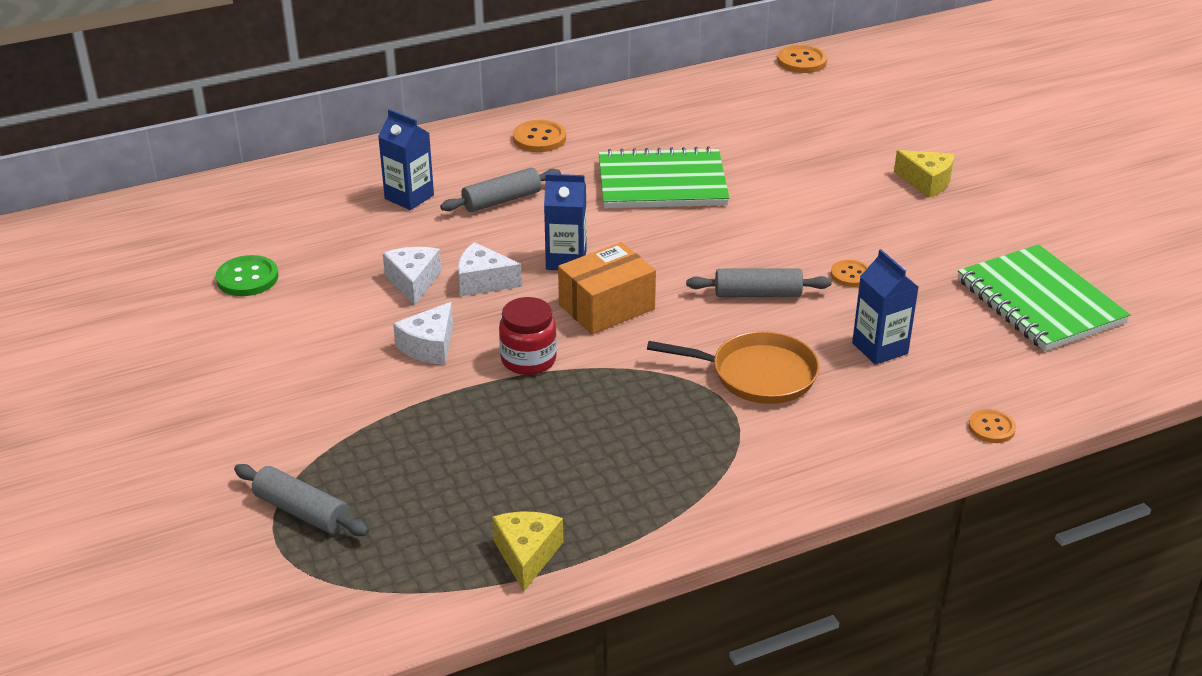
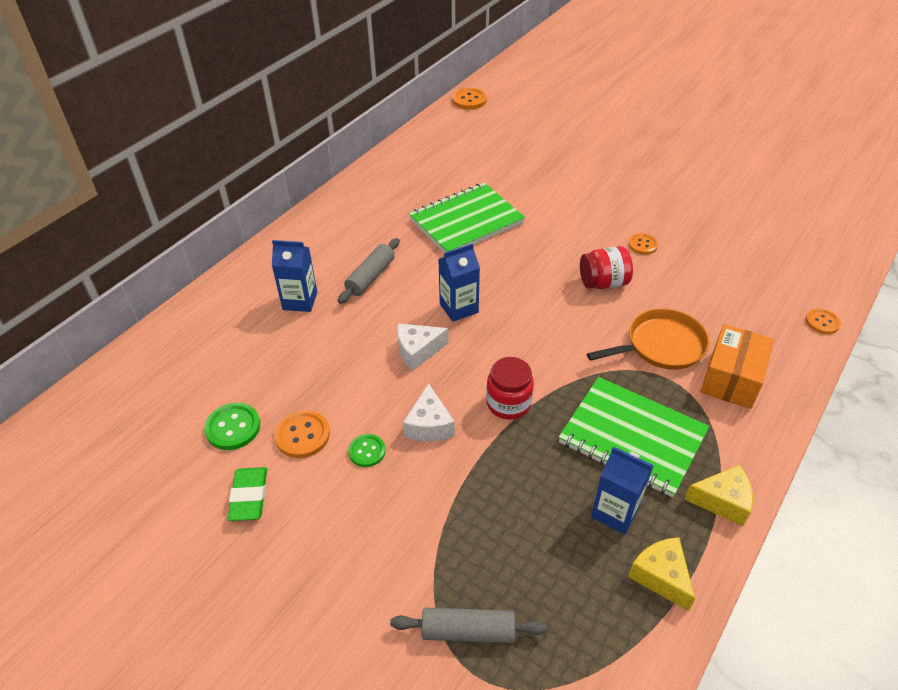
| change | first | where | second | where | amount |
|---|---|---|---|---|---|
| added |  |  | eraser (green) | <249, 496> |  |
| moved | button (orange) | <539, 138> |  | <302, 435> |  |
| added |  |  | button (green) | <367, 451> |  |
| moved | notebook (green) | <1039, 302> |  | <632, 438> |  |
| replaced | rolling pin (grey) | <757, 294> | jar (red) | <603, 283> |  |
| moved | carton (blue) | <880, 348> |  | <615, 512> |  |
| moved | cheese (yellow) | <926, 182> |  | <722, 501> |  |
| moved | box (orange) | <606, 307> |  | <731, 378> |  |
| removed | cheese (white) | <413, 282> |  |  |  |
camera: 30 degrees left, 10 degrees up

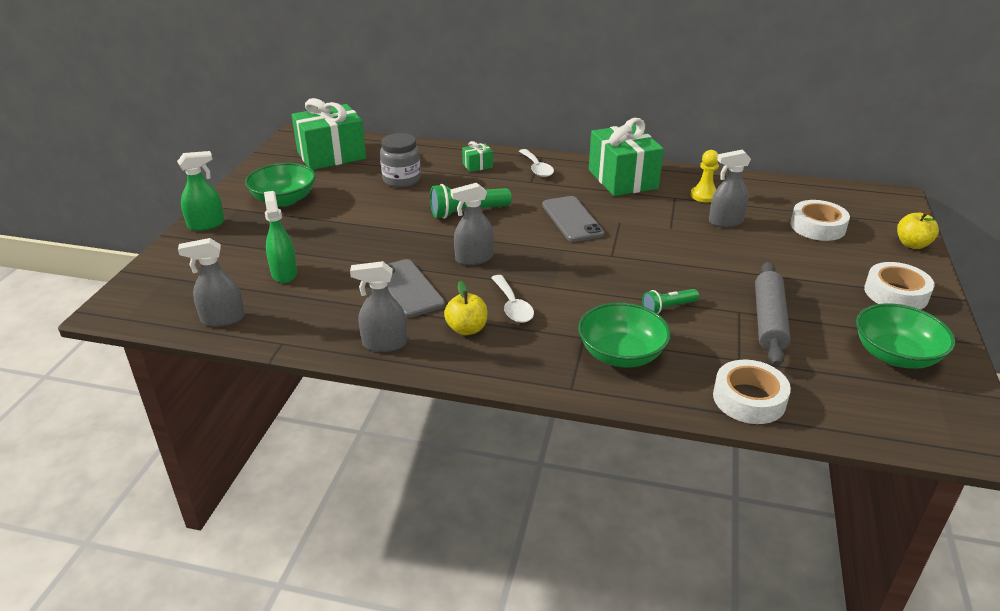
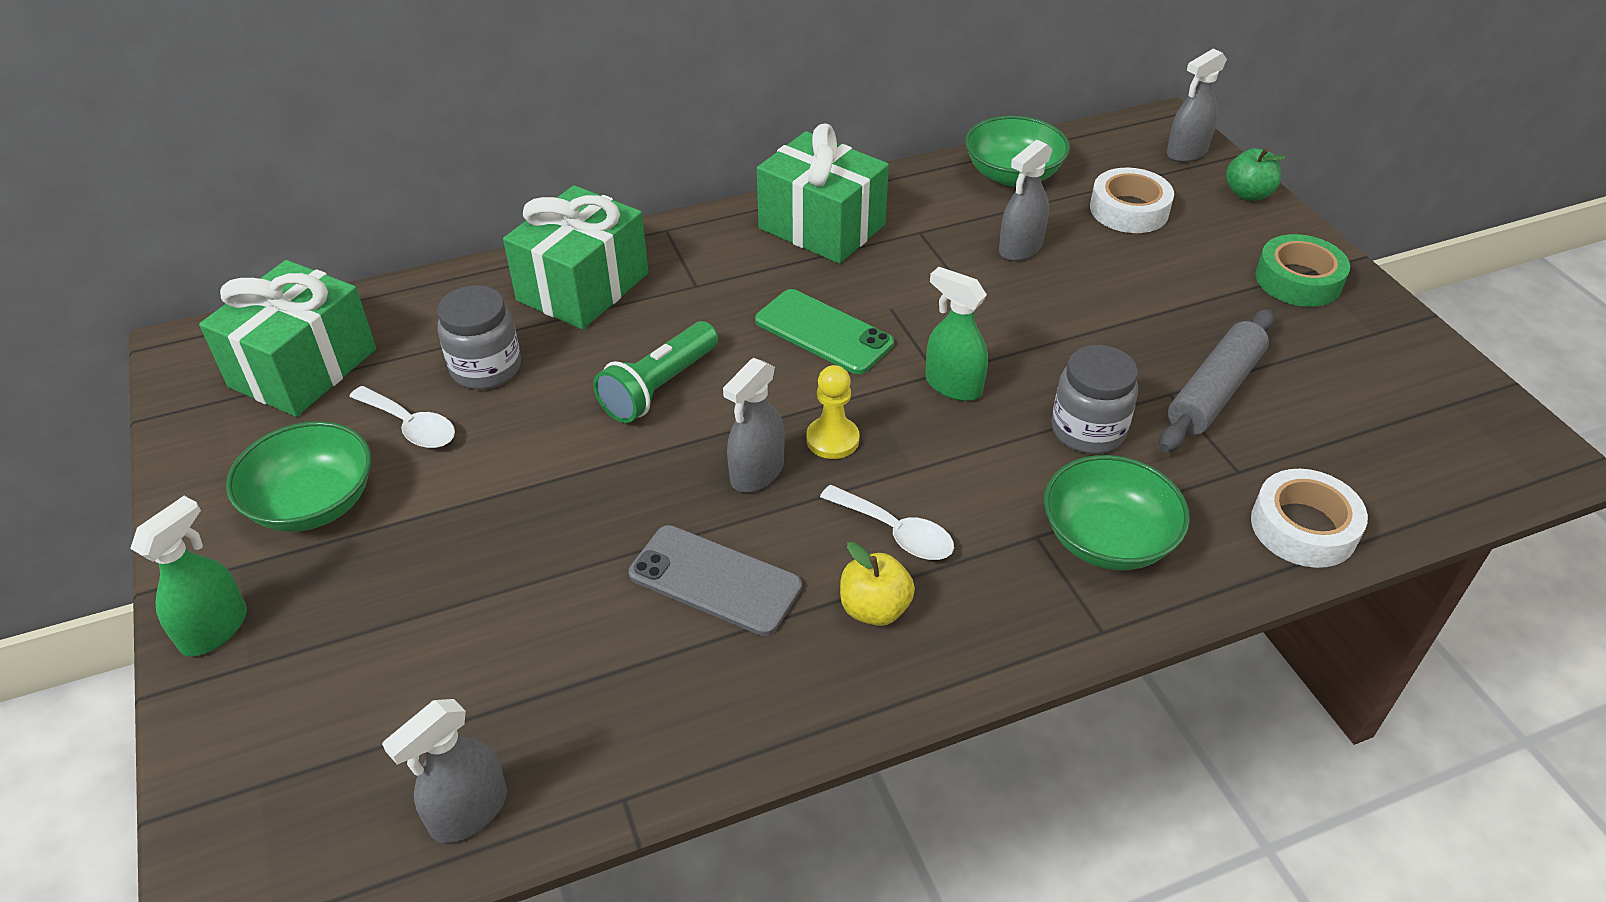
| change | first | where | second | where | amount |
|---|---|---|---|---|---|
| moved | spoon (white) | <537, 168> |  | <411, 426> |  |
| resized | gift (green) | <477, 165> |  | <583, 287> | x2.35 |
| recoloured | phone (grey) | <572, 219> | phone (green) | <823, 332> |  |
| moved | pawn (yellow) | <704, 195> |  | <832, 439> |  |
| moved | spray bottle (green) | <284, 273> |  | <953, 385> |  |
| moved | bowl (green) | <895, 355> |  | <1012, 175> |  |
| replaced | flashlight (green) | <668, 308> | jar (grey) | <1088, 430> |  |
| turned | rolling pin (grey) | <769, 321> |  | <1214, 392> | 60 degrees clockwise |
| moved | spray bottle (grey) | <384, 344> |  | <1186, 152> |  |
| recoloured | apple (yellow) | <912, 244> | apple (green) | <1248, 194> |  |
| recoloured | tape (white) | <896, 293> | tape (green) | <1298, 280> |  |
camera: 35 degrees left, 10 degrees up

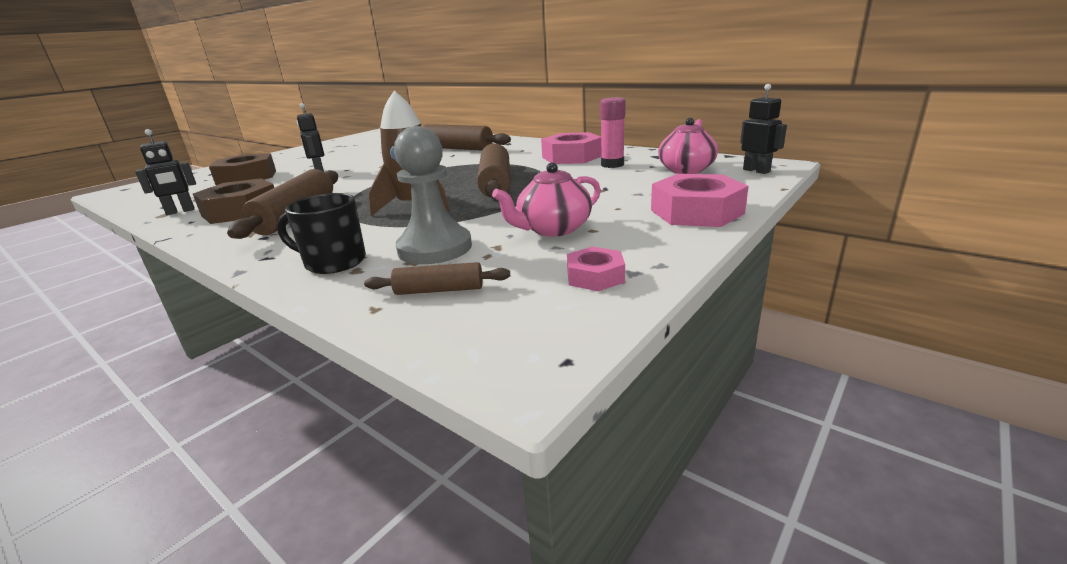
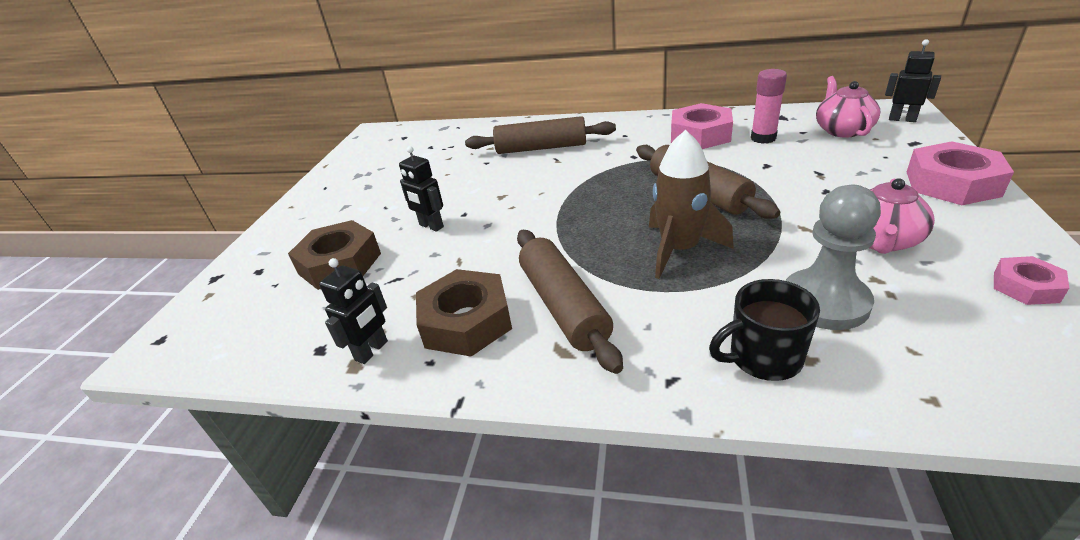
| change | first | where | second | where | amount |
|---|---|---|---|---|---|
| removed | rolling pin (brown) | <439, 290> |  |  |  |
camera: 25 degrees left, 10 degrees up

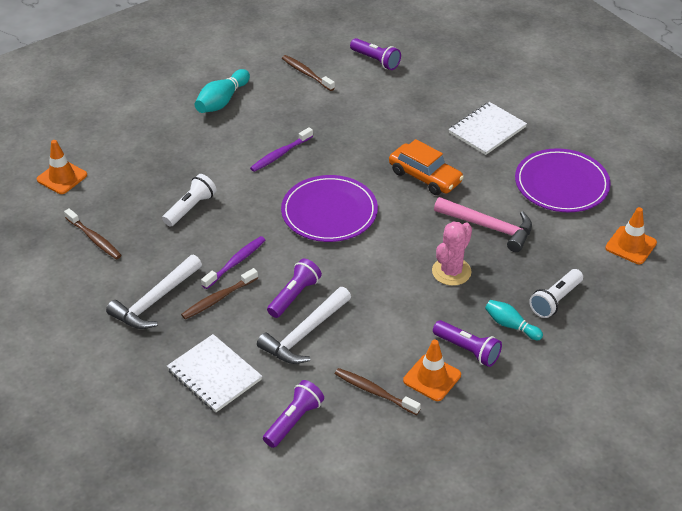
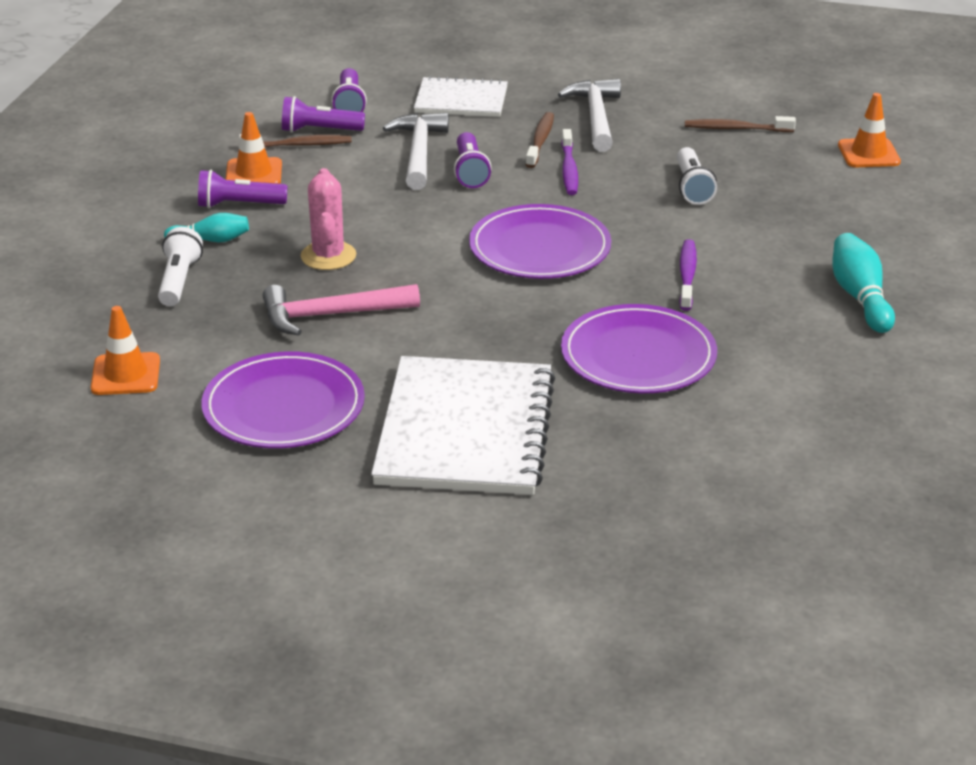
| change | first | where | second | where | amount |
|---|---|---|---|---|---|
| moved | flashlight (purple) | <376, 61> |  | <319, 130> |  |
| resized | notebook (white) | <487, 130> |  | <465, 430> | x1.73 |
| added |  |  | plate (purple) | <638, 355> |  |
| removed | toothbrush (brown) | <306, 73> |  |  |  |
| removed | car (orange) | <425, 177> |  |  |  |
camera: 140 degrees right, 10 degrees down

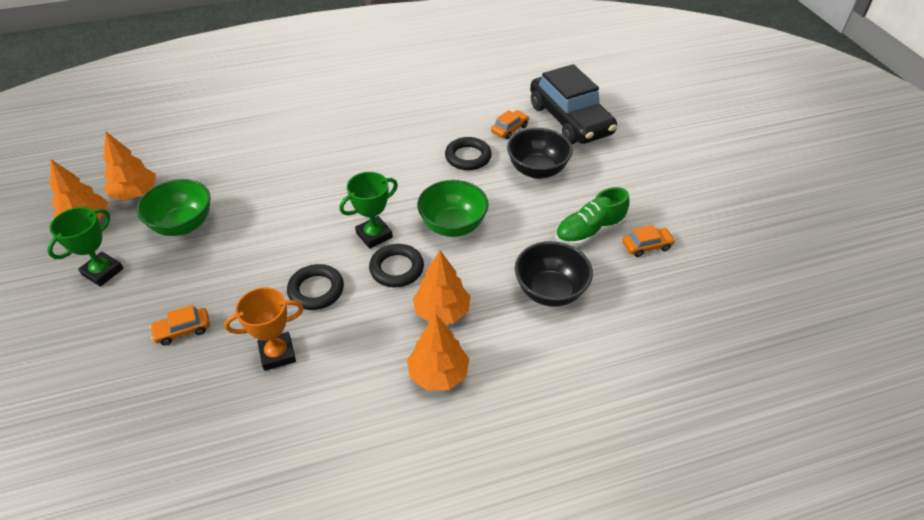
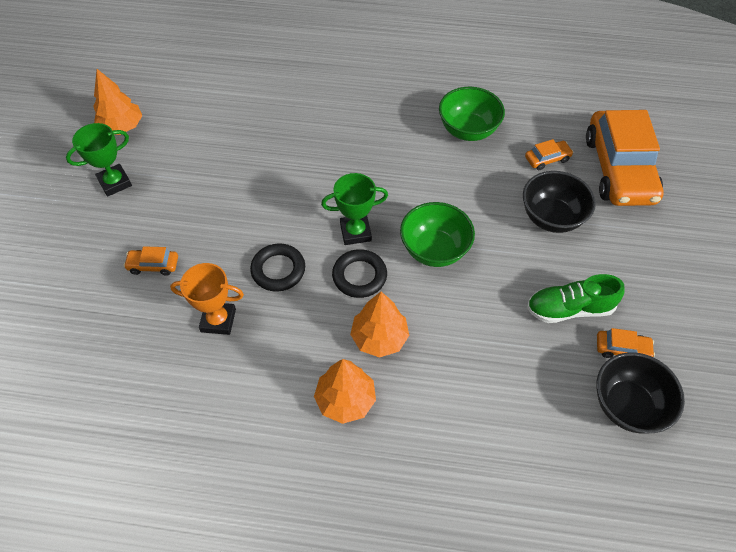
| change | first | where | second | where | amount |
|---|---|---|---|---|---|
| moved | bowl (green) | <183, 225> |  | <468, 130> |  |
| recoloured | car (black) | <570, 120> | car (orange) | <619, 169> |  |
| moved | bowl (black) | <550, 291> |  | <627, 405> |  |
| removed | tree (orange) | <135, 193> |  |  |  |
| removed | ring (black) | <468, 157> |  |  |  |
camera: 25 degrees right, 10 degrees up

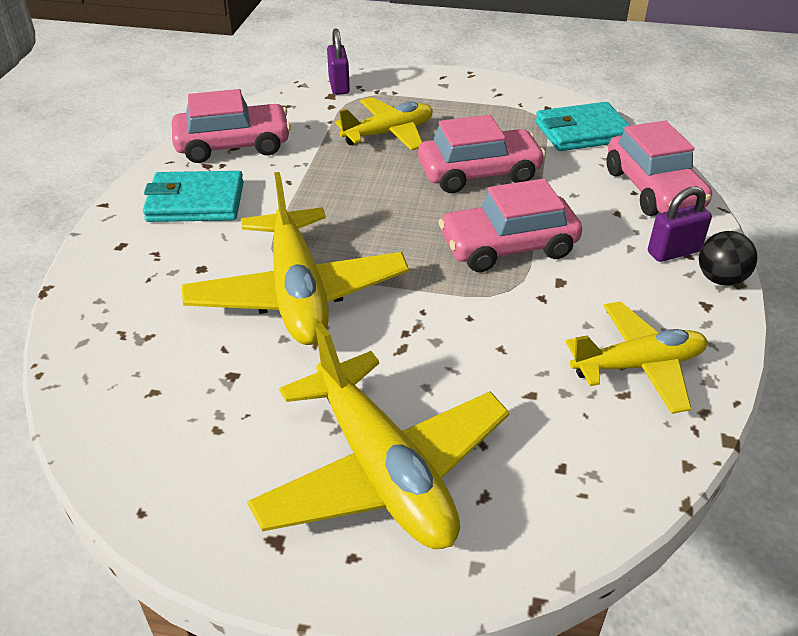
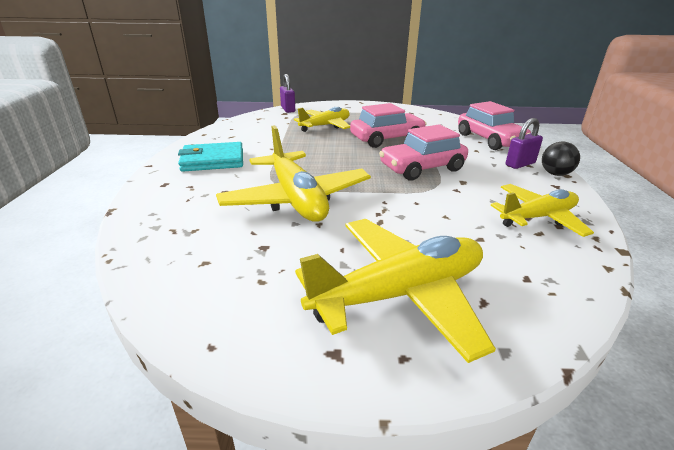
| change | first | where | second | where | amount |
|---|---|---|---|---|---|
| turned | plane (yellow) | <382, 471> |  | <400, 294> | 75 degrees counterclockwise |
| removed | car (pink) | <233, 145> |  |  |  |
| removed | wallet (turquoise) | <582, 132> |  |  |  |
camera: 10 degrees left, 10 degrees down

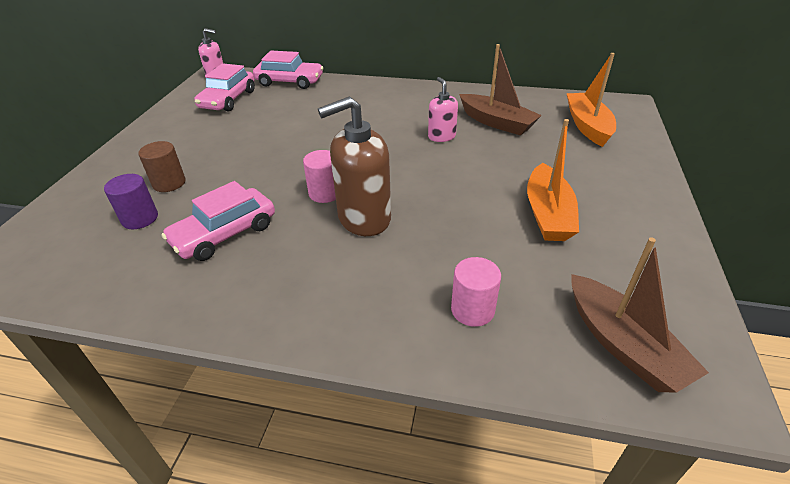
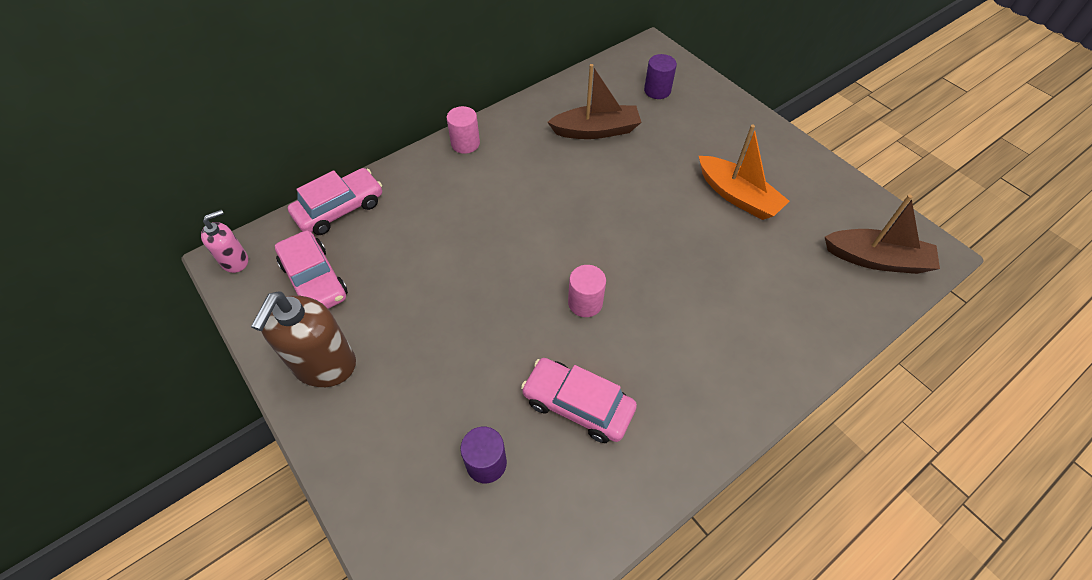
| change | first | where | second | where | amount |
|---|---|---|---|---|---|
| moved | soap dispenser (brown) | <363, 218> |  | <324, 364> |  |
| moved | cylinder (pink) | <472, 310> |  | <465, 143> |  |
| turned | car (pink) | <225, 234> |  | <577, 405> | 120 degrees clockwise |
| replaced | boat (orange) | <587, 126> | cylinder (purple) | <657, 90> |  |
| removed | cylinder (brown) | <169, 183> |  |  |  |
| removed | soap dispenser (pink) | <441, 136> |  |  |  |
camera: 50 degrees left, 15 degrees up

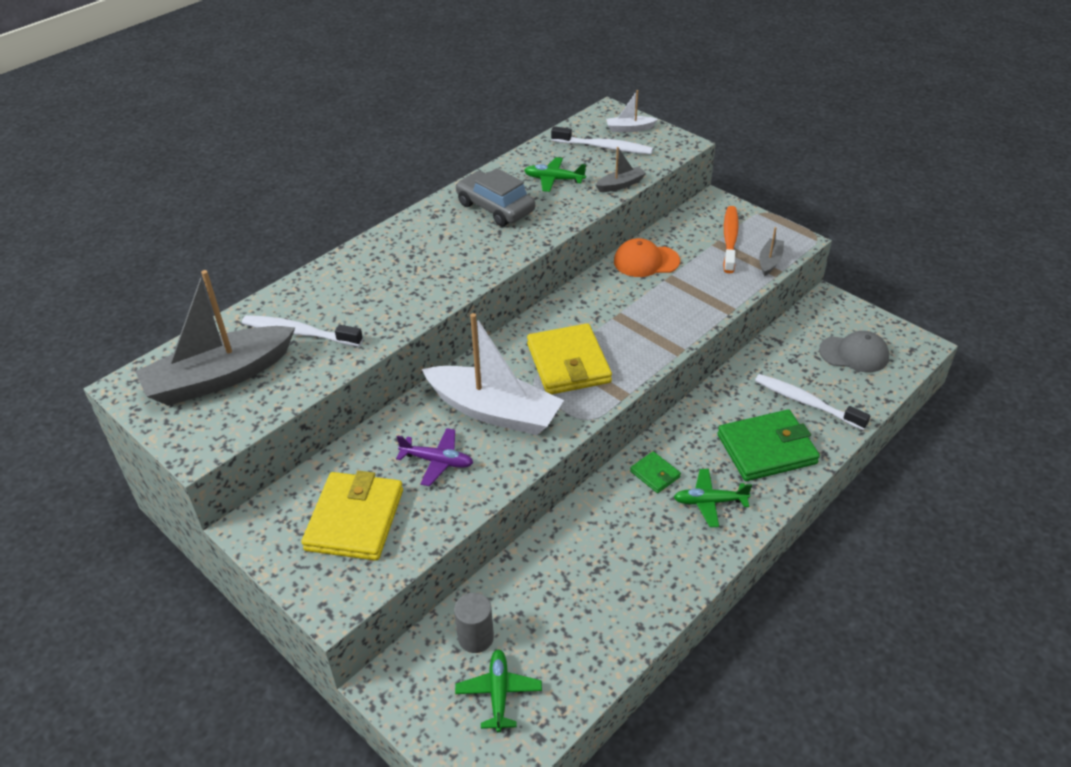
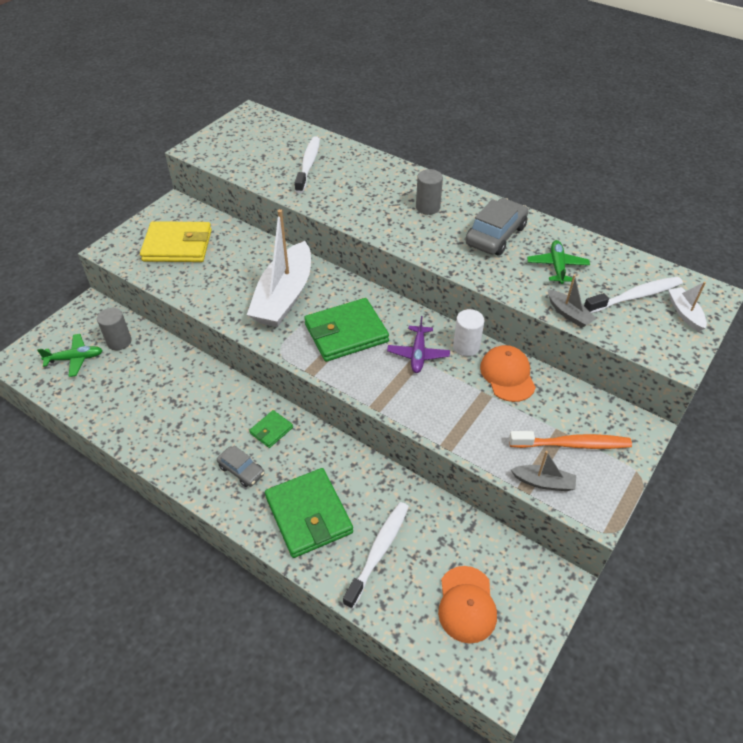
| change | first | where | second | where | amount |
|---|---|---|---|---|---|
| replaced | plane (green) | <709, 502> | car (grey) | <241, 470> |  |
| recoloured | wallet (yellow) | <568, 363> | wallet (green) | <346, 333> |  |
| moved | plane (purple) | <437, 461> |  | <418, 354> |  |
| added |  |  | cylinder (grey) | <428, 207> |  |
| recoloured | cap (grey) | <854, 354> | cap (orange) | <467, 604> |  |
| added |  |  | cylinder (white) | <466, 347> |  |
| turned | toothbrush (white) | <604, 147> |  | <635, 296> | 120 degrees counterclockwise |
| removed | boat (grey) | <219, 377> |  |  |  |
camera: 80 degrees right, 5 degrees up

